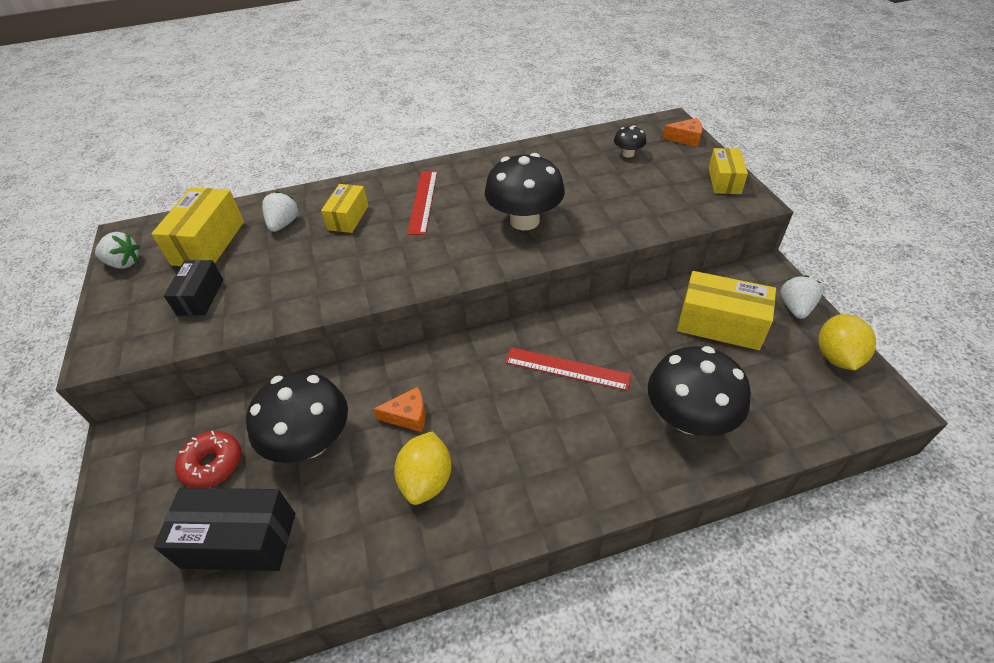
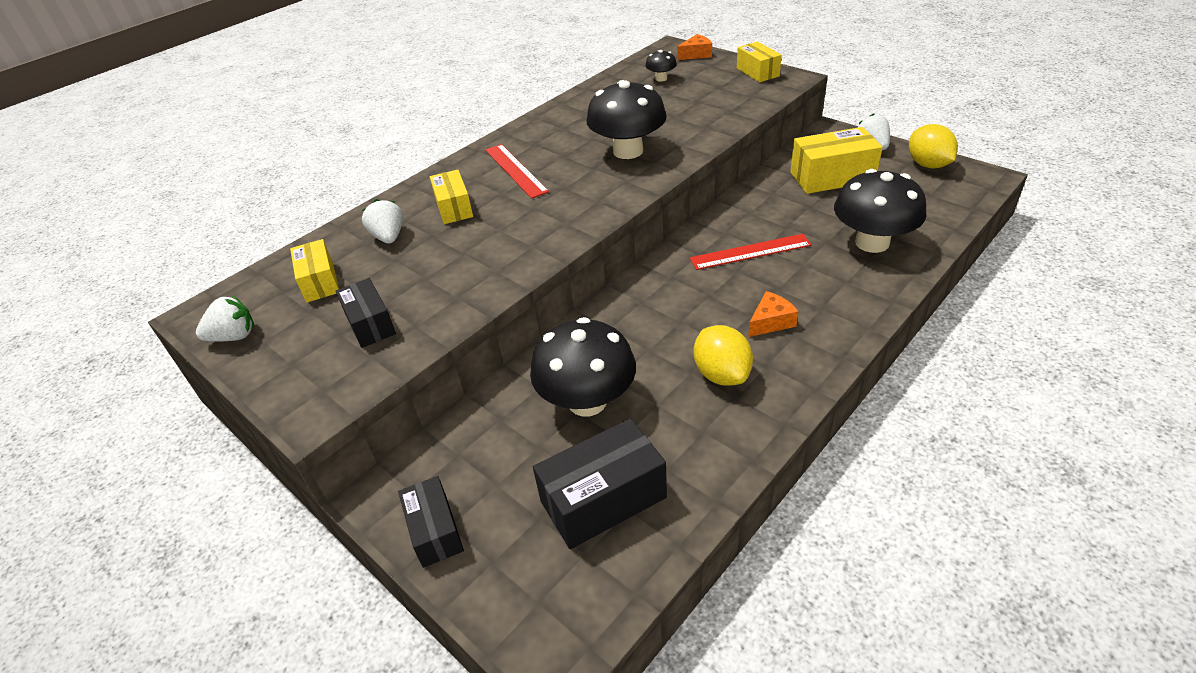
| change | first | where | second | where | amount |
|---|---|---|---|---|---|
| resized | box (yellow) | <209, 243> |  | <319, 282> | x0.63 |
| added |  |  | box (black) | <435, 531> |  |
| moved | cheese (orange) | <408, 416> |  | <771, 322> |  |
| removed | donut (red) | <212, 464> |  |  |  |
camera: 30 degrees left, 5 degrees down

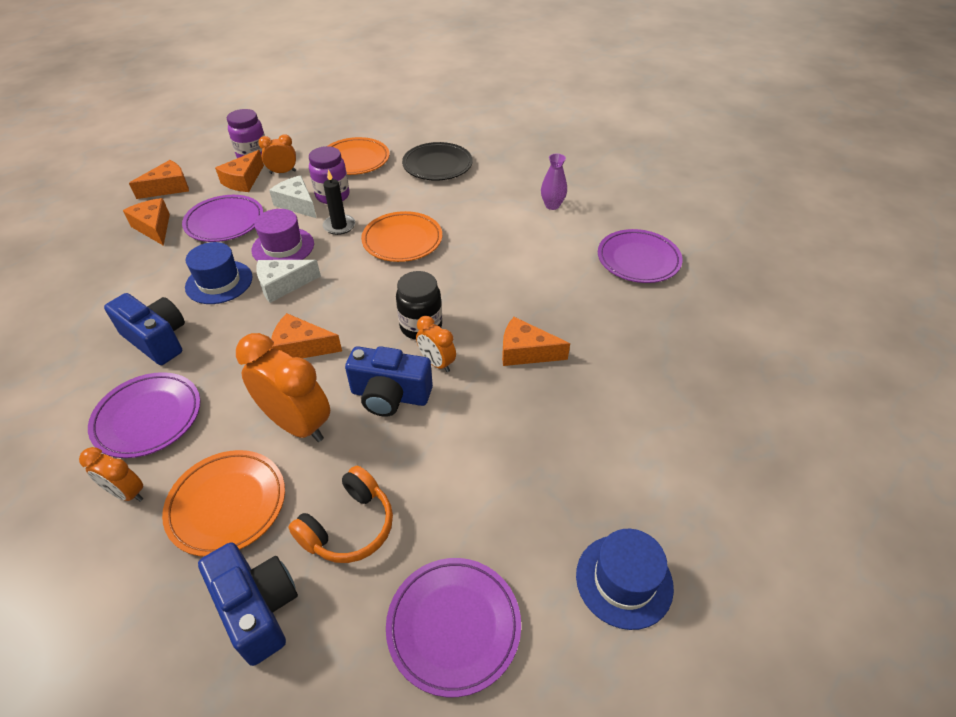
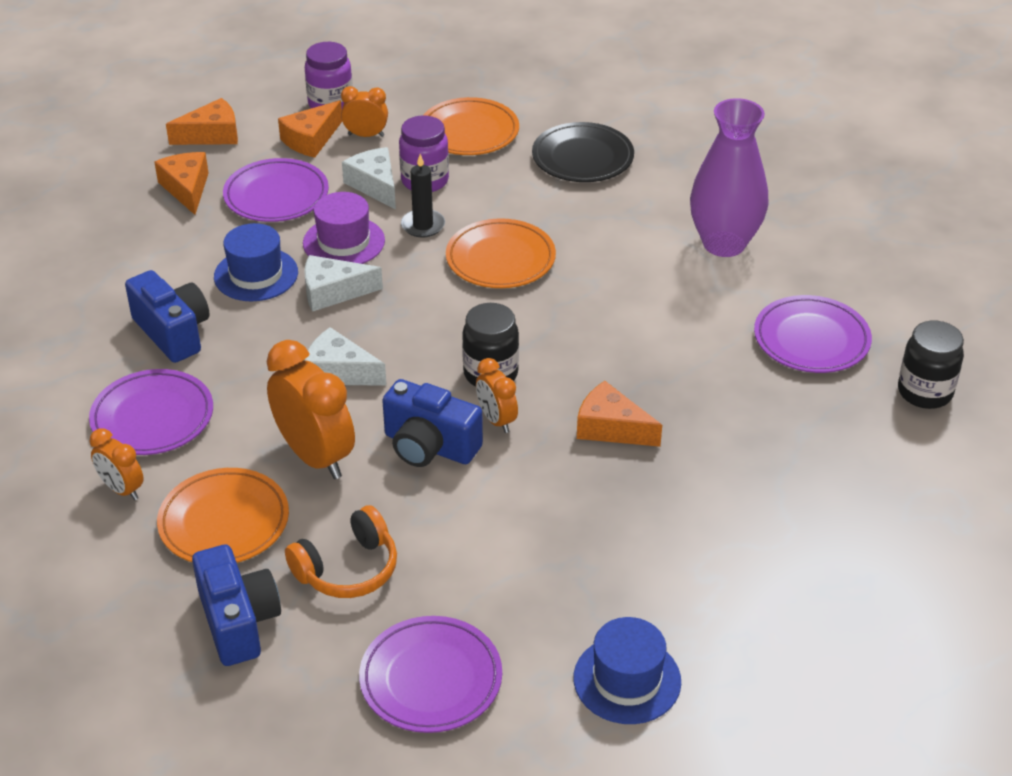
| change | first | where | second | where | amount |
|---|---|---|---|---|---|
| recoloured | cheese (orange) | <301, 347> | cheese (white) | <339, 372> |  |
| resized | vase (purple) | <552, 205> |  | <724, 244> | x2.05 |
| added |  |  | jar (black) | <925, 392> |  |
camera: 15 degrees right, 5 degrees down

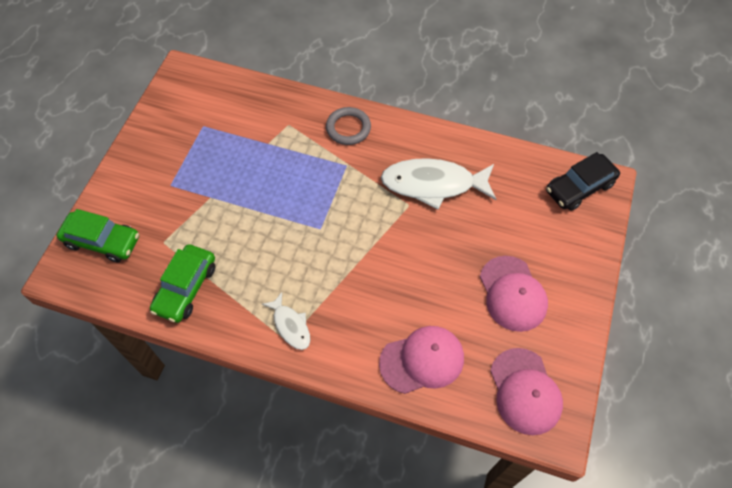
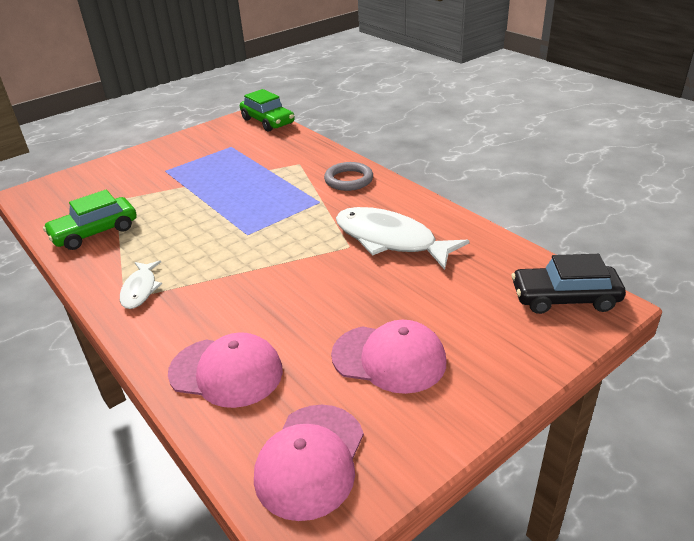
| change | first | where | second | where | amount |
|---|---|---|---|---|---|
| moved | car (green) | <102, 241> |  | <268, 121> |  |
| turned | cap (pink) | <512, 294> |  | <389, 358> | 90 degrees counterclockwise |
camera: 35 degrees right, 25 degrees down

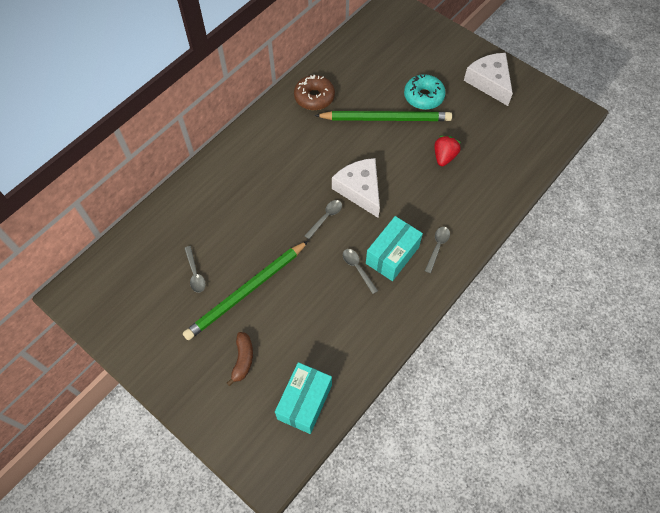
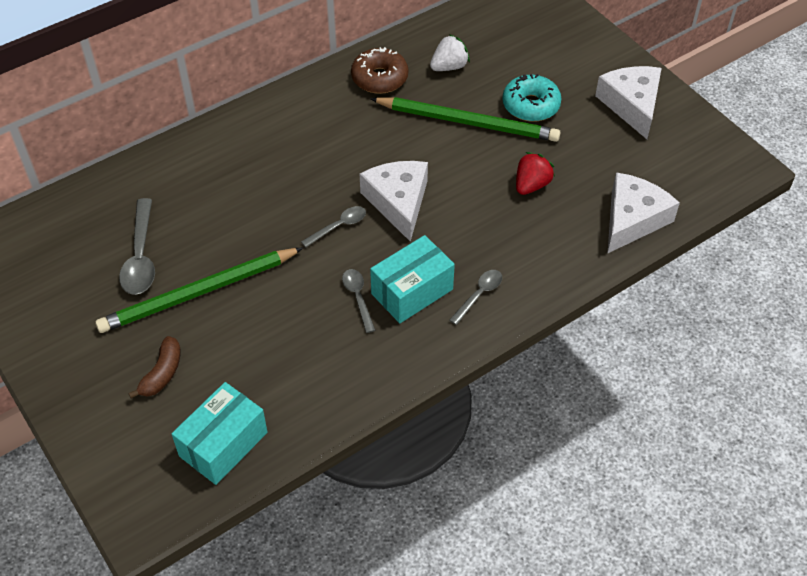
| change | first | where | second | where | amount |
|---|---|---|---|---|---|
| resized | spoon (grey) | <195, 273> |  | <141, 257> | x1.68 |
| added |  |  | strawberry (white) | <449, 67> |  |
| added |  |  | cheese (white) | <632, 219> |  |
camera: 15 degrees right, 10 degrees down

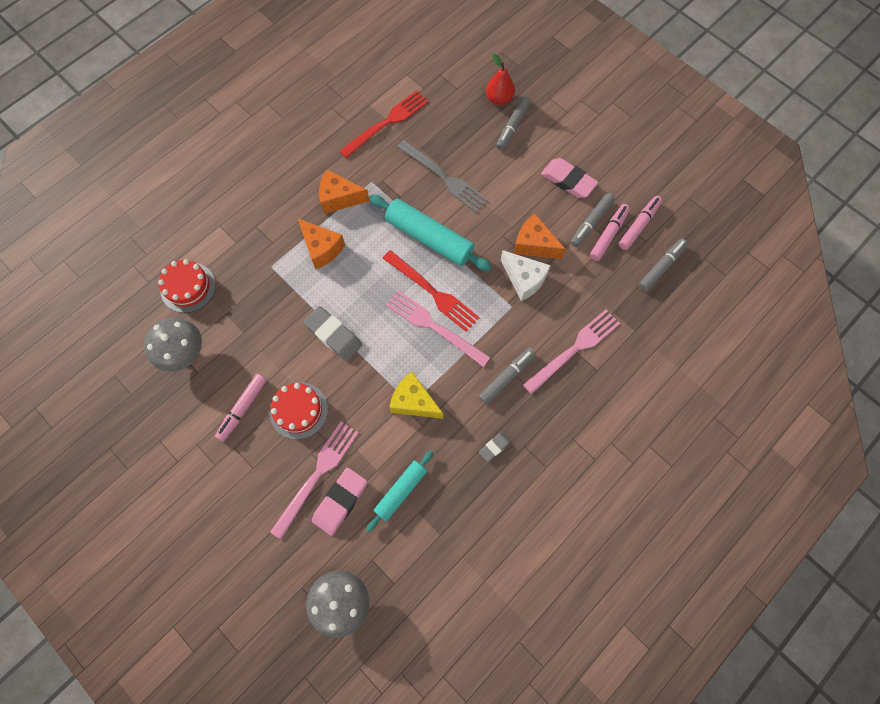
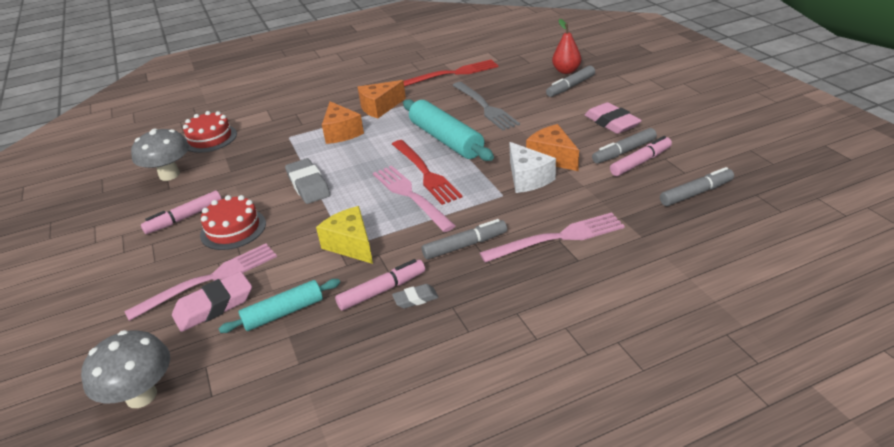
| change | first | where | second | where | amount |
|---|---|---|---|---|---|
| moved | marker (pink) | <639, 225> |  | <382, 290> |  |
| turned | cheese (orange) | <339, 198> |  | <380, 107> | 60 degrees counterclockwise |
camera: 25 degrees right, 35 degrees down

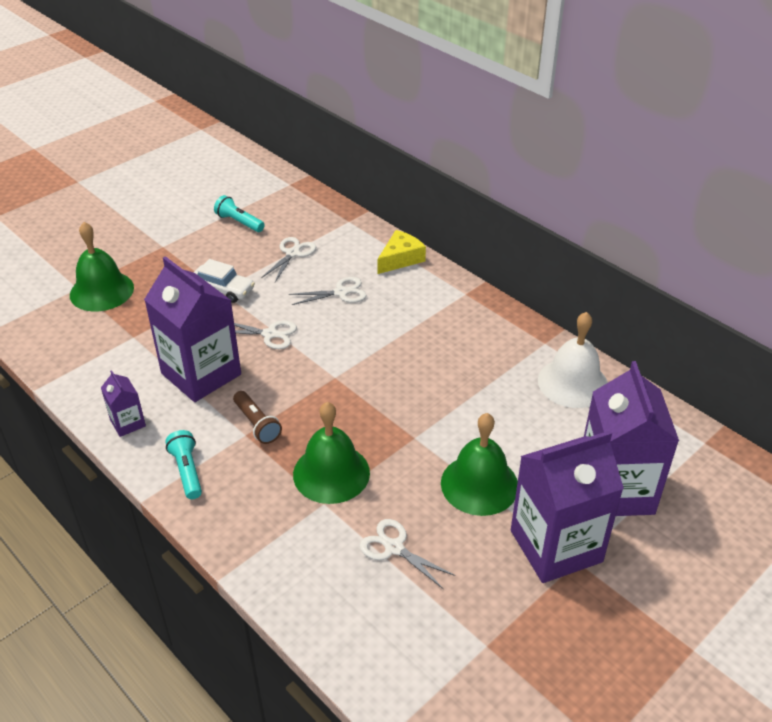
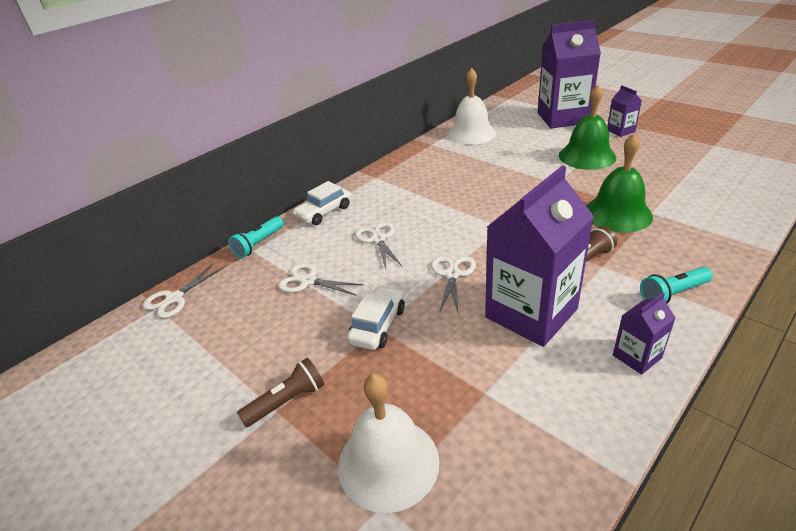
| change | first | where | second | where | amount |
|---|---|---|---|---|---|
| moved | scissors (white) | <394, 548> |  | <174, 298> |  |
| moved | flashlight (turquoise) | <239, 222> |  | <259, 244> |  |
| added |  |  | flashlight (brown) | <287, 401> |  |
| replaced | cheese (yellow) | <400, 259> | car (white) | <324, 212> |  |
| recoloured | bell (green) | <102, 291> | bell (white) | <388, 462> |  |
| resized | carton (purple) | <556, 546> |  | <620, 131> | x0.45 |
camera: 90 degrees left, 5 degrees down

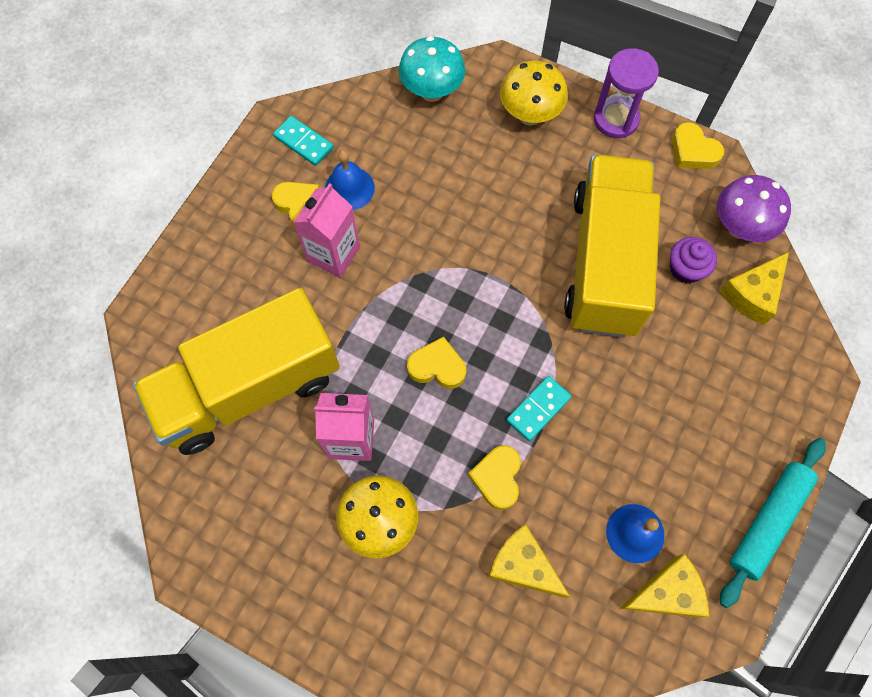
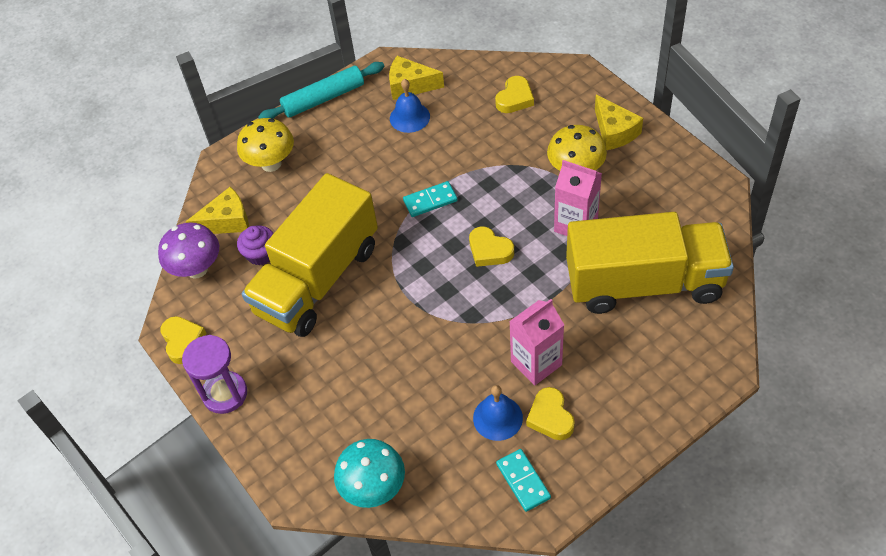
| change | first | where | second | where | amount |
|---|---|---|---|---|---|
| moved | mushroom (yellow) | <530, 115> |  | <271, 163> |  |
| moved | heart (yellow) | <497, 478> |  | <515, 98> |  |
| moved | cheese (yellow) | <522, 566> |  | <614, 131> |  |
camera: 150 degrees left, 15 degrees down

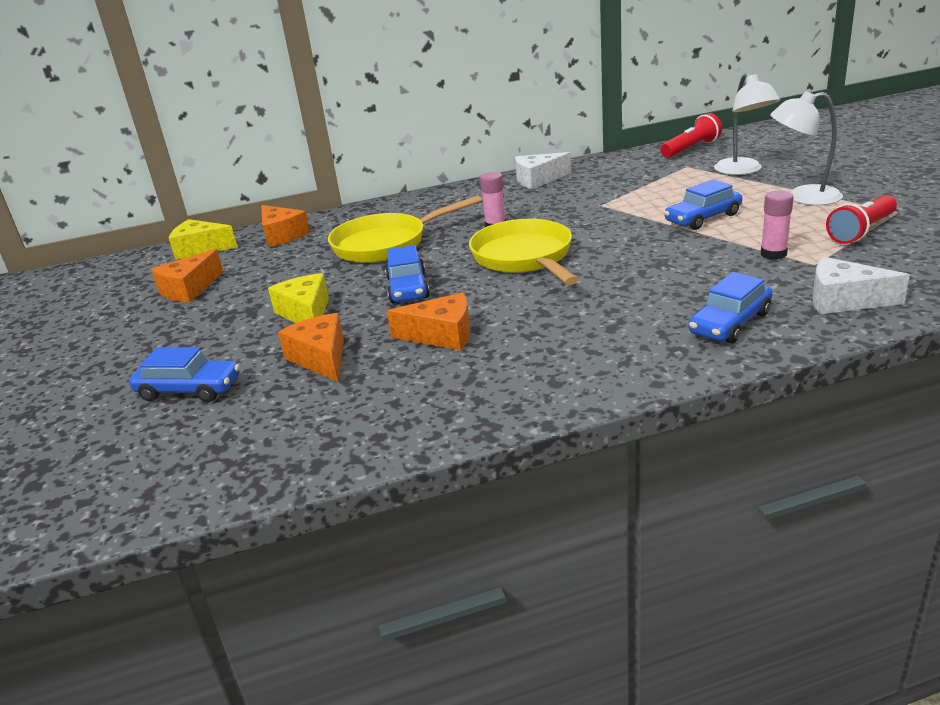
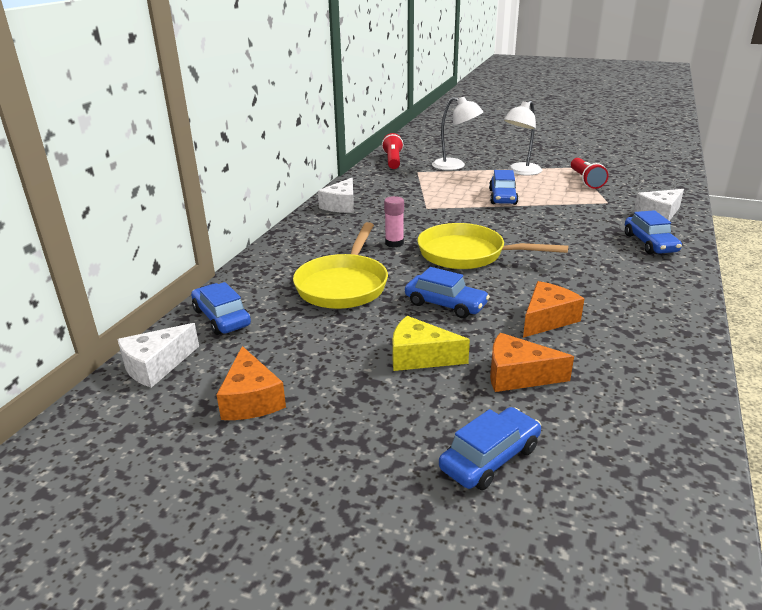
| change | first | where | second | where | amount |
|---|---|---|---|---|---|
| recoloured | cheese (yellow) | <200, 249> | cheese (white) | <156, 366> |  |
| replaced | cheese (orange) | <282, 235> | car (blue) | <221, 317> |  |
| removed | glue stick (pink) | <773, 254> |  |  |  |
camera: 55 degrees left, 0 degrees up

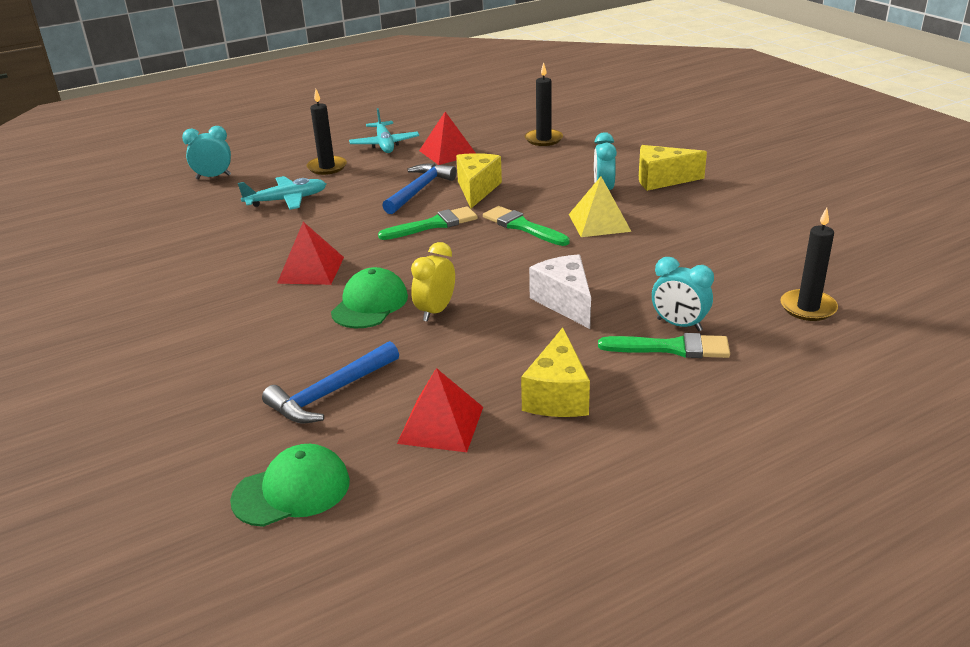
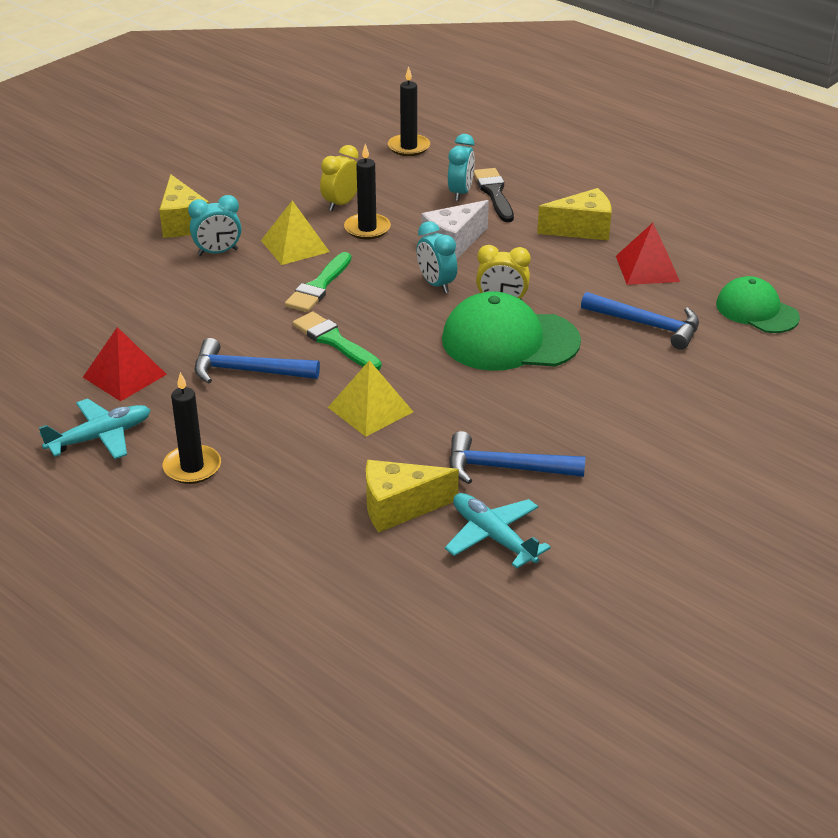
| change | first | where | second | where | amount |
|---|---|---|---|---|---|
| added |  |  | clock (yellow) | <341, 204> |  |
| added |  |  | pyramid (yellow) | <370, 409> |  |
| moved | candle (black) | <543, 139> |  | <367, 229> |  |
| moved | cheese (yellow) | <477, 190> |  | <399, 507> |  |
| moved | clock (turquoise) | <213, 177> |  | <436, 284> |  |
| resized | cap (green) | <370, 304> |  | <509, 341> | x1.56 |
| moved | plane (turquoise) | <286, 200> |  | <493, 537> |  |
| added |  |  | hammer (blue) | <505, 468> |  |
| recoloured | brush (green) | <671, 348> | brush (black) | <494, 193> |  |
| removed | pyramid (red) | <311, 270> |  |  |  |
camera: 110 degrees left, 5 degrees up

